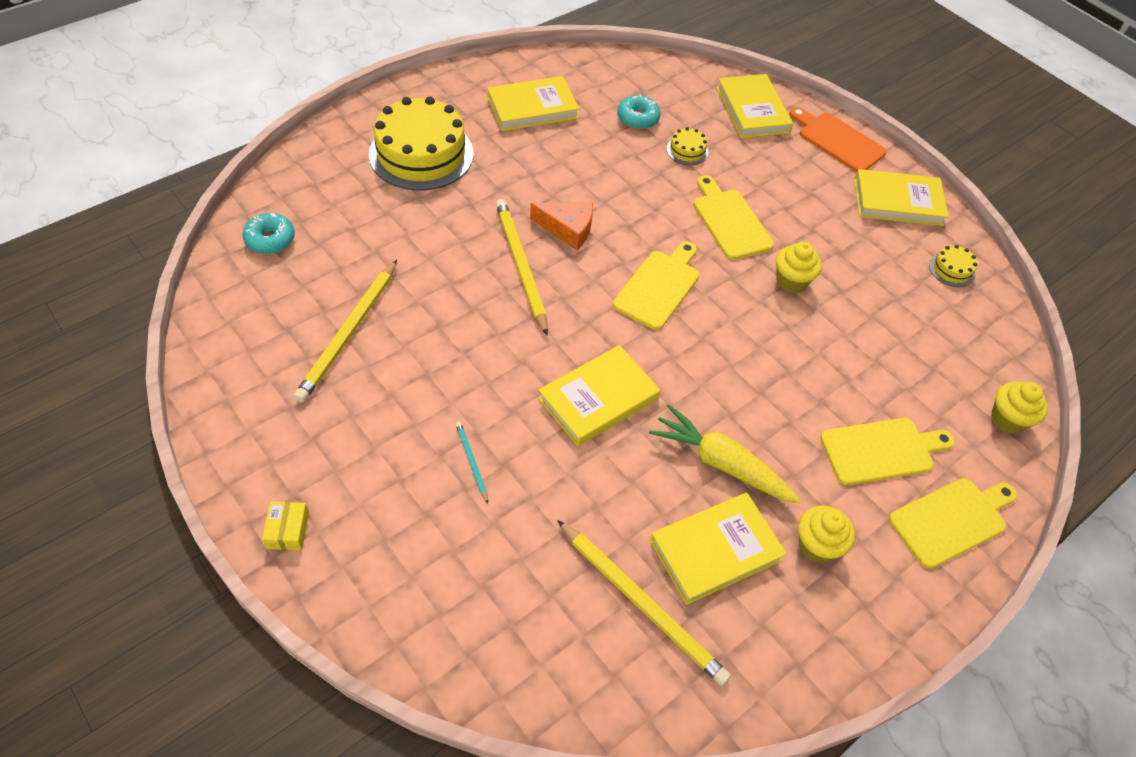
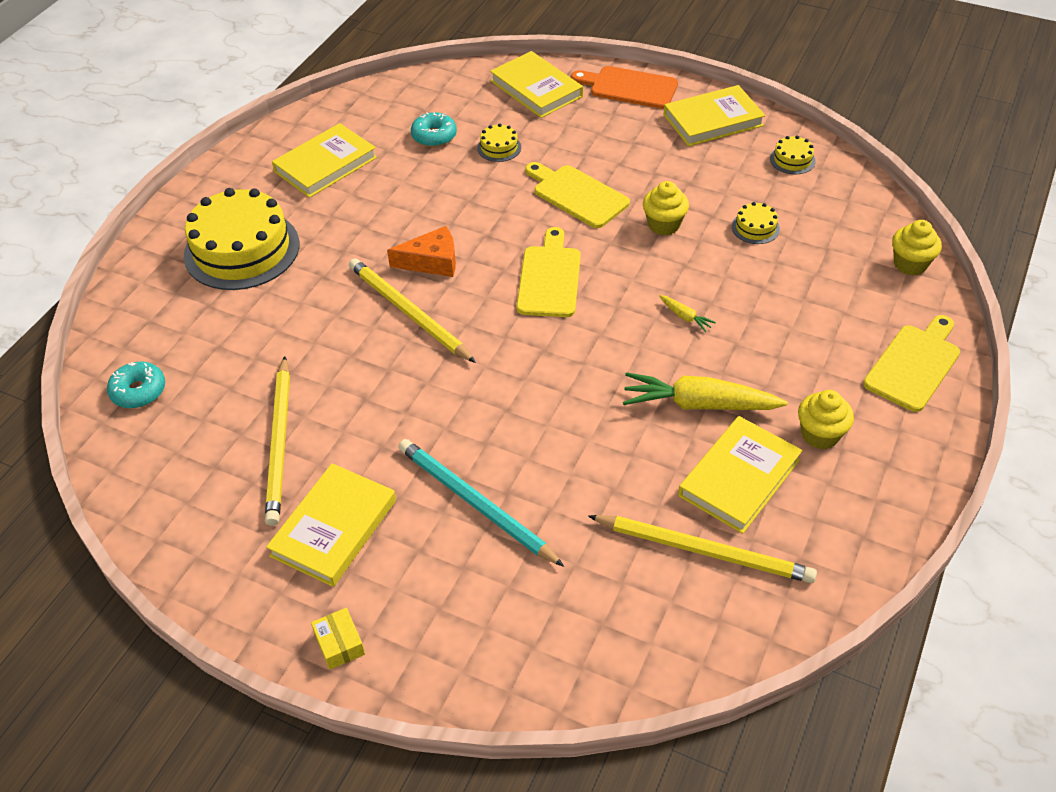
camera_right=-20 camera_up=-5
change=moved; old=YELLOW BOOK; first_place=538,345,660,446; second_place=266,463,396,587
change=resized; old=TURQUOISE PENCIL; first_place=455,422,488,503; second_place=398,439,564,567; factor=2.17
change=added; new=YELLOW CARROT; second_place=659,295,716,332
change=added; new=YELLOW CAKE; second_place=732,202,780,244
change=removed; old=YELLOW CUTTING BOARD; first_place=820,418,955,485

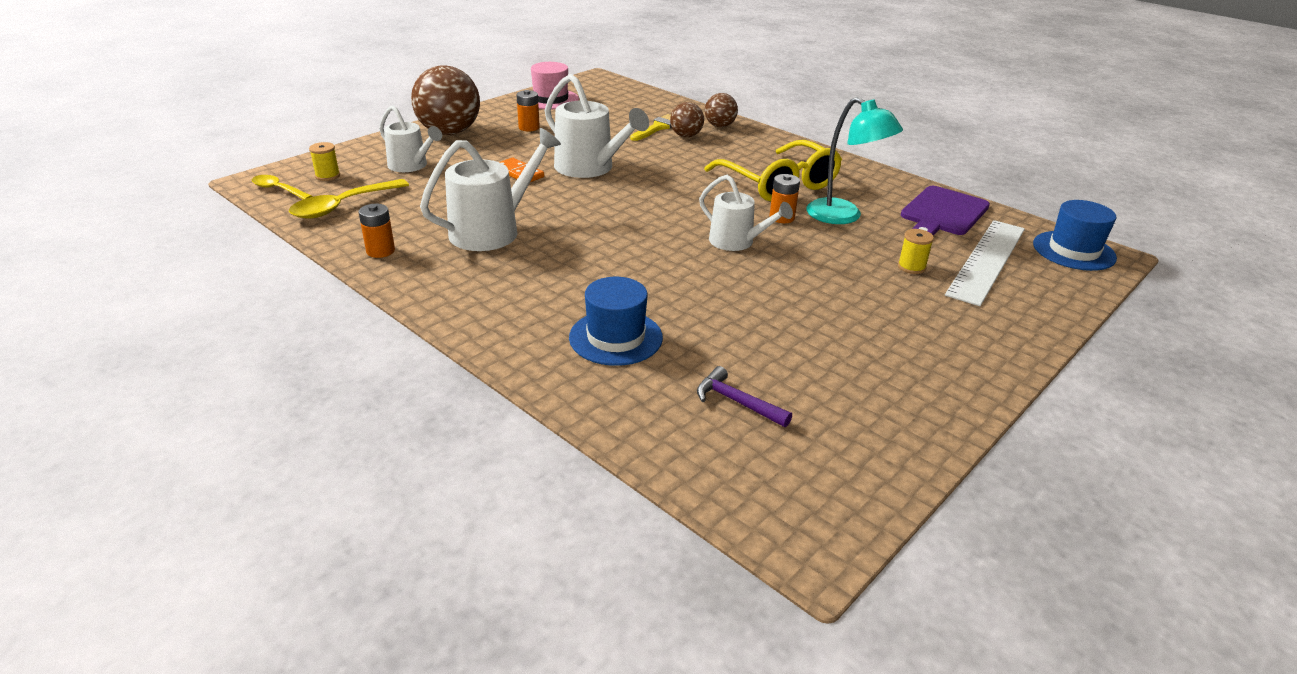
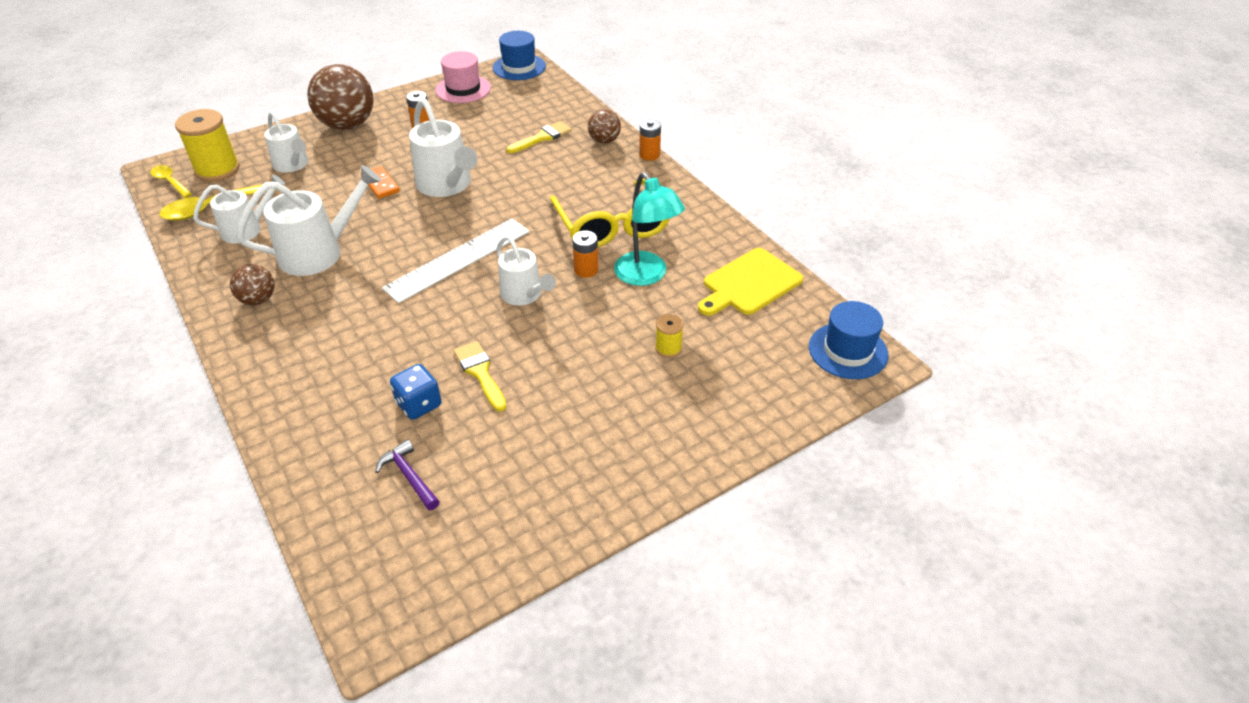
camera_right=15 camera_up=10
change=resized; old=YELLOW SPOOL; first_place=309,142,340,181; second_place=175,109,240,182; factor=2.01
change=added; new=WHITE WATERING CAN; second_place=193,174,285,244
change=moved; old=BROWN BALL; first_place=670,102,704,137; second_place=230,264,275,305
change=moved; old=WHITE RULER; first_place=945,220,1025,306; second_place=382,219,530,303
change=added; new=BLUE DICE; second_place=390,364,442,420
change=added; new=YELLOW BRUSH; second_place=454,341,507,412
change=moved; old=BLUE HAT; first_place=569,277,663,366; second_place=493,31,546,80
change=moved; old=ORANGE BATTERY; first_place=359,204,395,258; second_place=639,119,661,161
change=recoloured; old=PURPLE CUTTING BOARD; new=YELLOW CUTTING BOARD; first_place=901,186,990,236; second_place=698,248,803,316

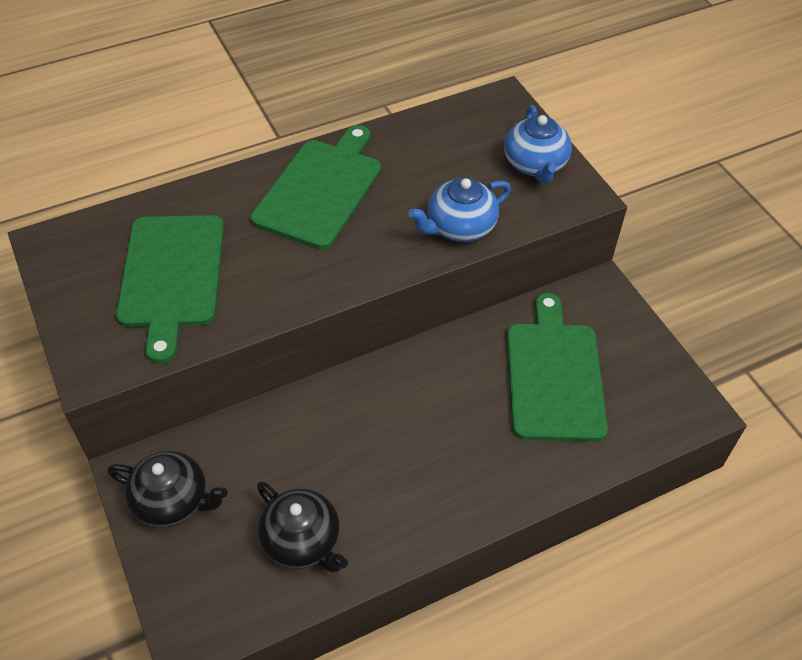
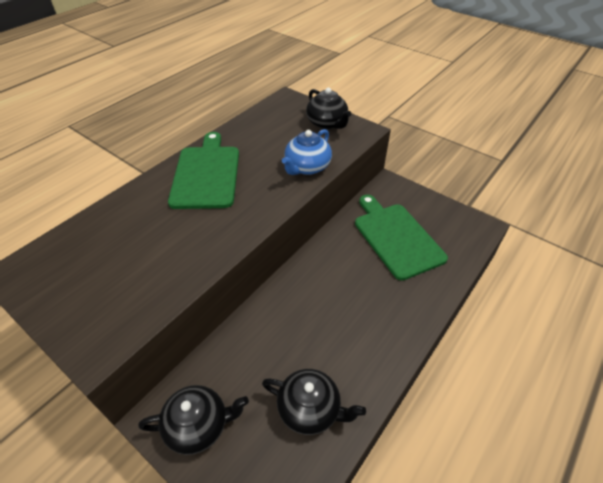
camera_right=-25 camera_up=-5
change=recoloured; old=BLUE TEAPOT; new=BLACK TEAPOT; first_place=504,105,572,183; second_place=306,88,352,130
change=removed; old=GREEN CUTTING BOARD; first_place=116,215,224,364

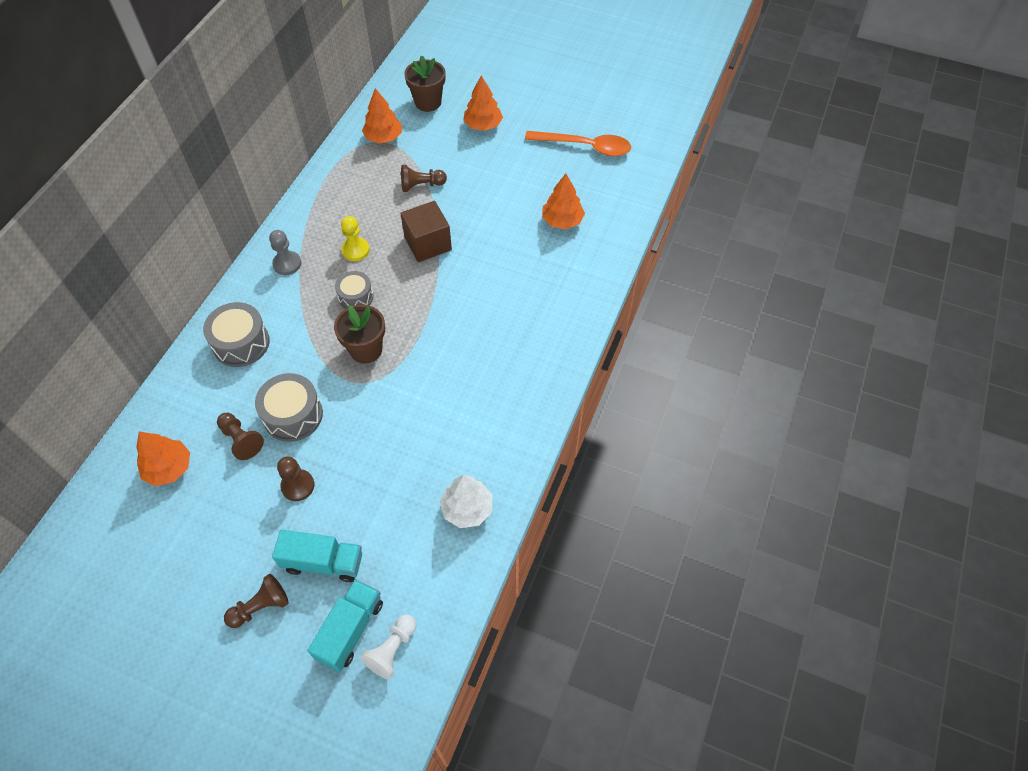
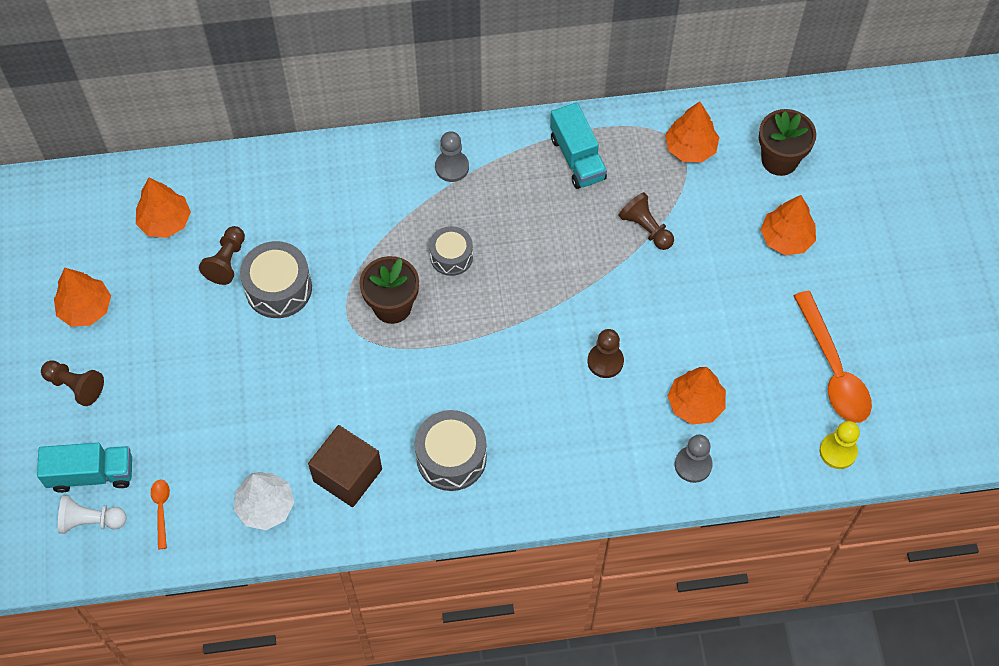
camera_right=60 camera_up=5
change=added; new=ORANGE TREE; second_place=54,268,111,327
change=added; new=ORANGE SPOON; second_place=151,480,170,549
change=moved; old=BROWN CUBE; first_place=400,201,452,262; second_place=308,425,382,507
change=moved; old=GREY DRUM; first_place=203,302,270,367; second_place=415,410,487,491
change=moved; old=TURQUOISE TRUCK; first_place=272,530,362,582; second_place=550,102,607,189
change=moved; old=BROWN PAWN; first_place=277,456,314,501; second_place=588,329,624,378
change=added; new=GREY PAWN; second_place=675,435,713,483
change=moved; old=YELLOW PAWN; first_place=341,216,370,261; second_place=820,421,860,469

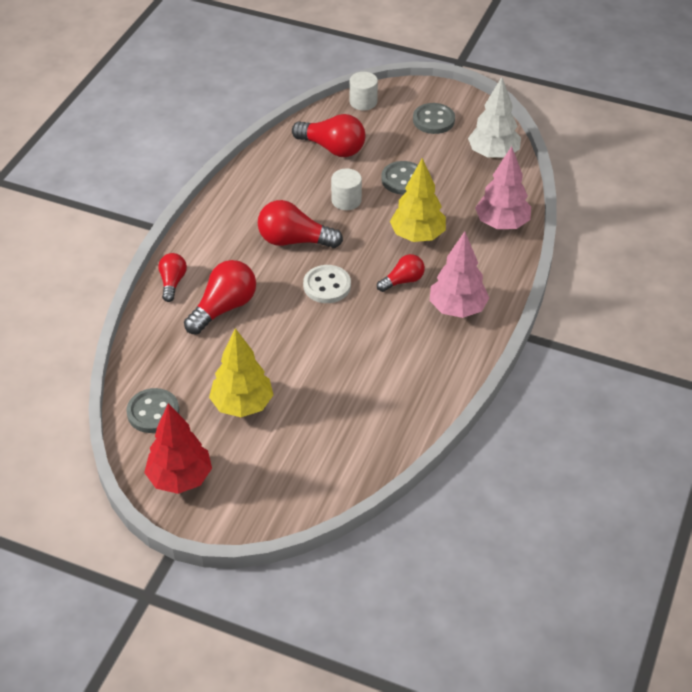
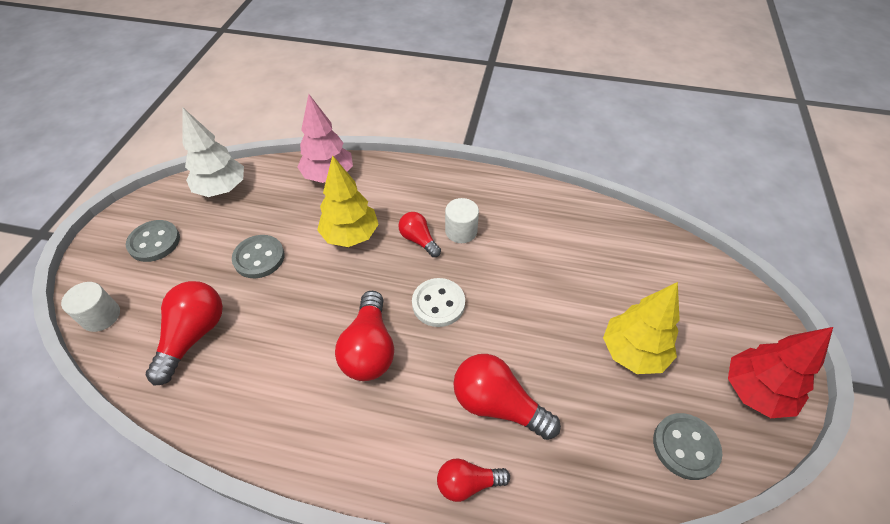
camera_right=-100 camera_up=5
change=moved; old=WHITE CYLINDER; first_place=331,168,362,210; second_place=445,198,479,243
change=removed; old=PINK TREE; first_place=430,231,489,318

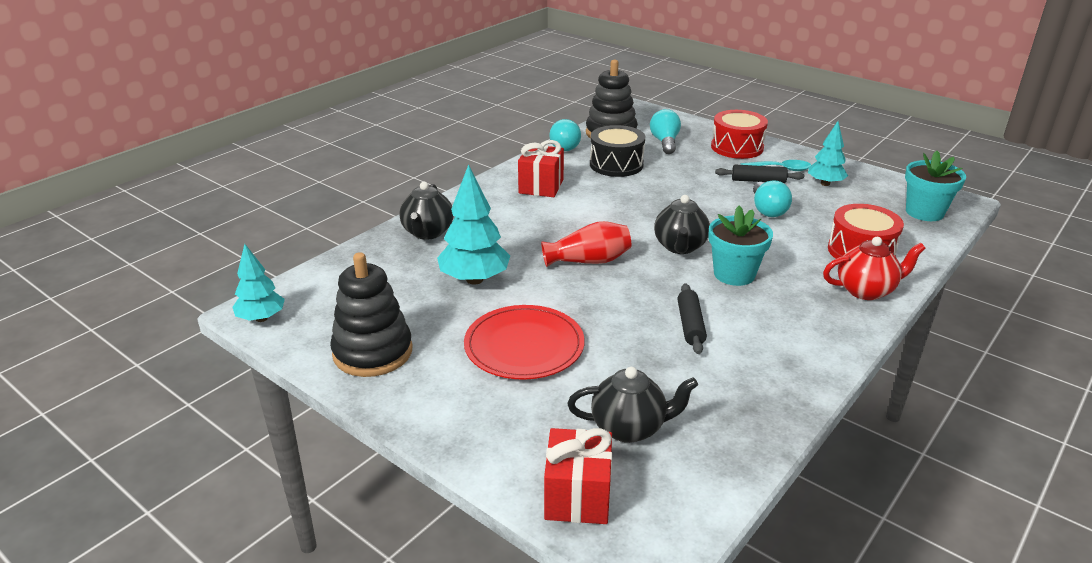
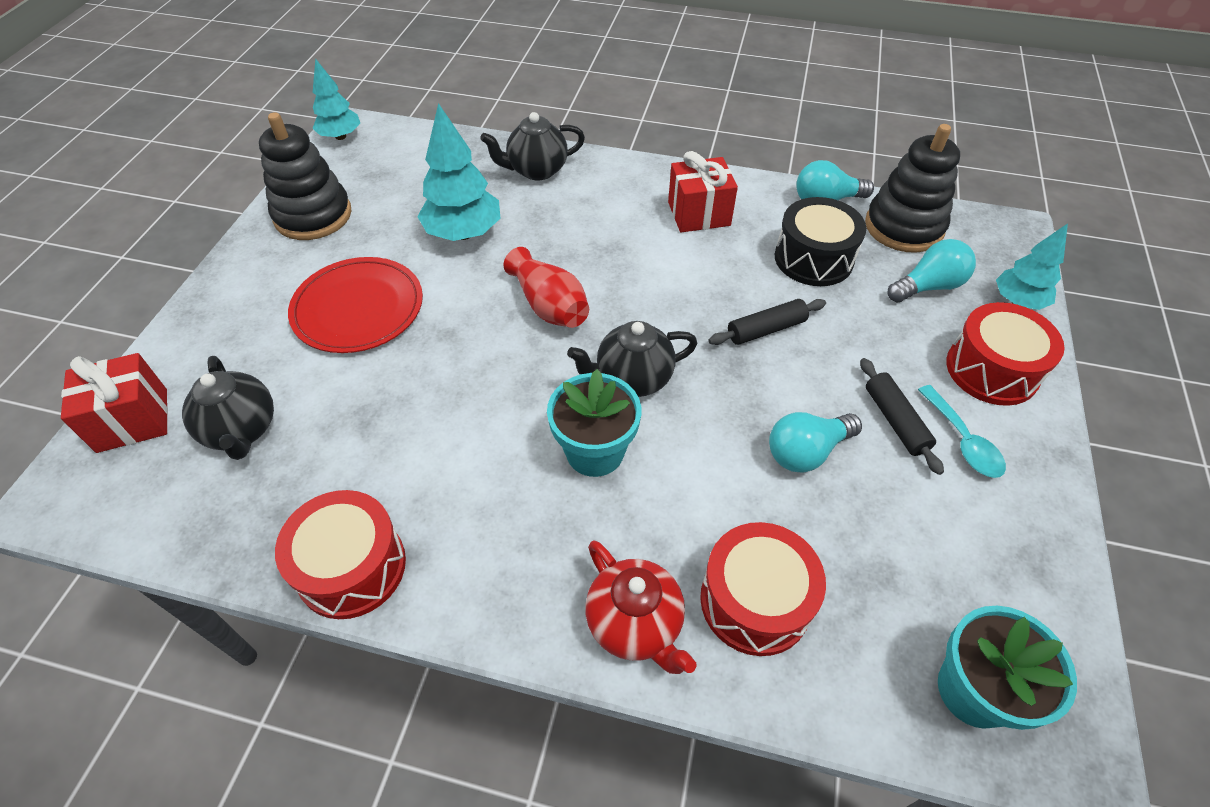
camera_right=65 camera_up=20
change=added; new=RED DRUM; second_place=275,490,406,619
change=moved; old=BLACK ROLLING PIN; first_place=677,283,707,354; second_place=709,299,826,345
change=moved; old=TURQUOISE TREE; first_place=808,121,848,186; second_place=996,223,1068,310

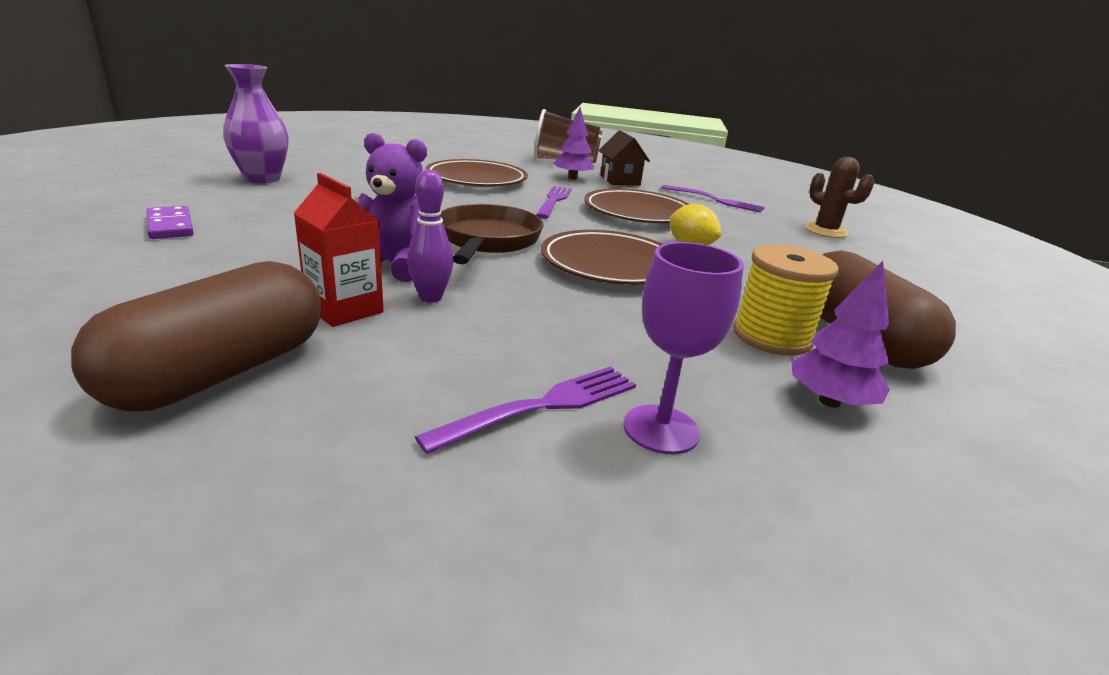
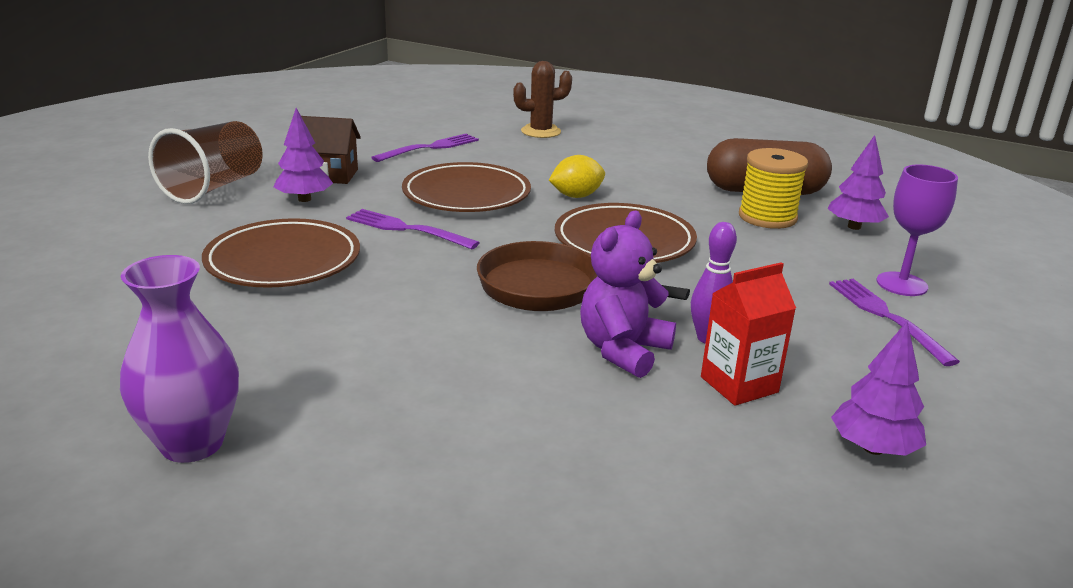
camera_right=-70 camera_up=0
change=replaced; old=BROWN CAPSULE; new=PURPLE TREE; first_place=71,261,321,411; second_place=831,321,926,456
change=removed; old=PURPLE DOMINO; first_place=147,206,194,239

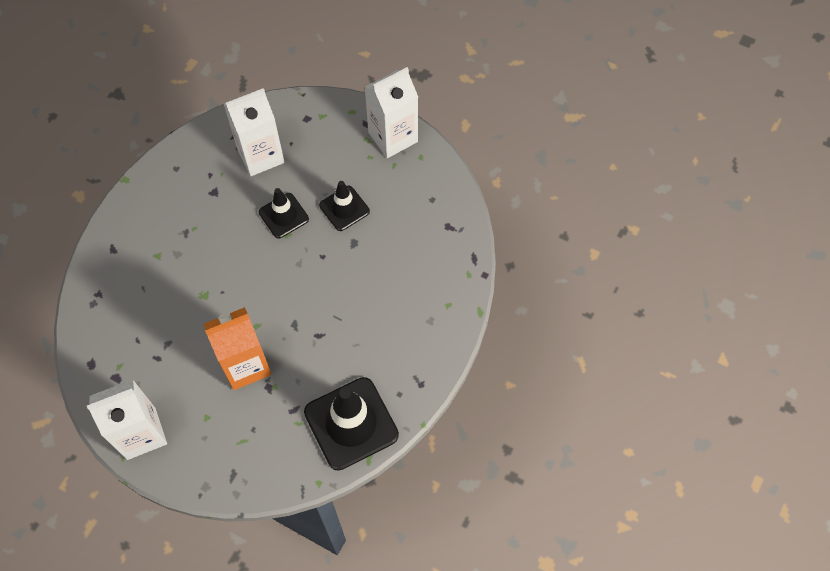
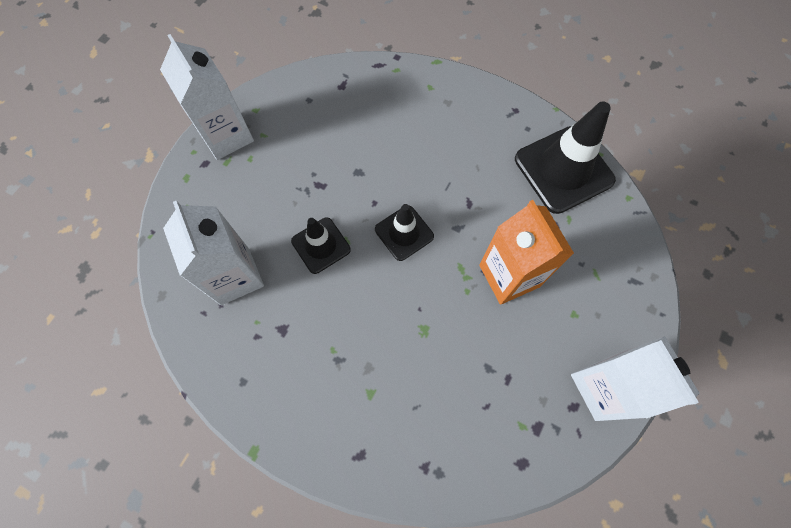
camera_right=-90 camera_up=5
change=moved; old=BLACK TRAFFIC CONE; first_place=319,181,370,231; second_place=375,204,434,261

